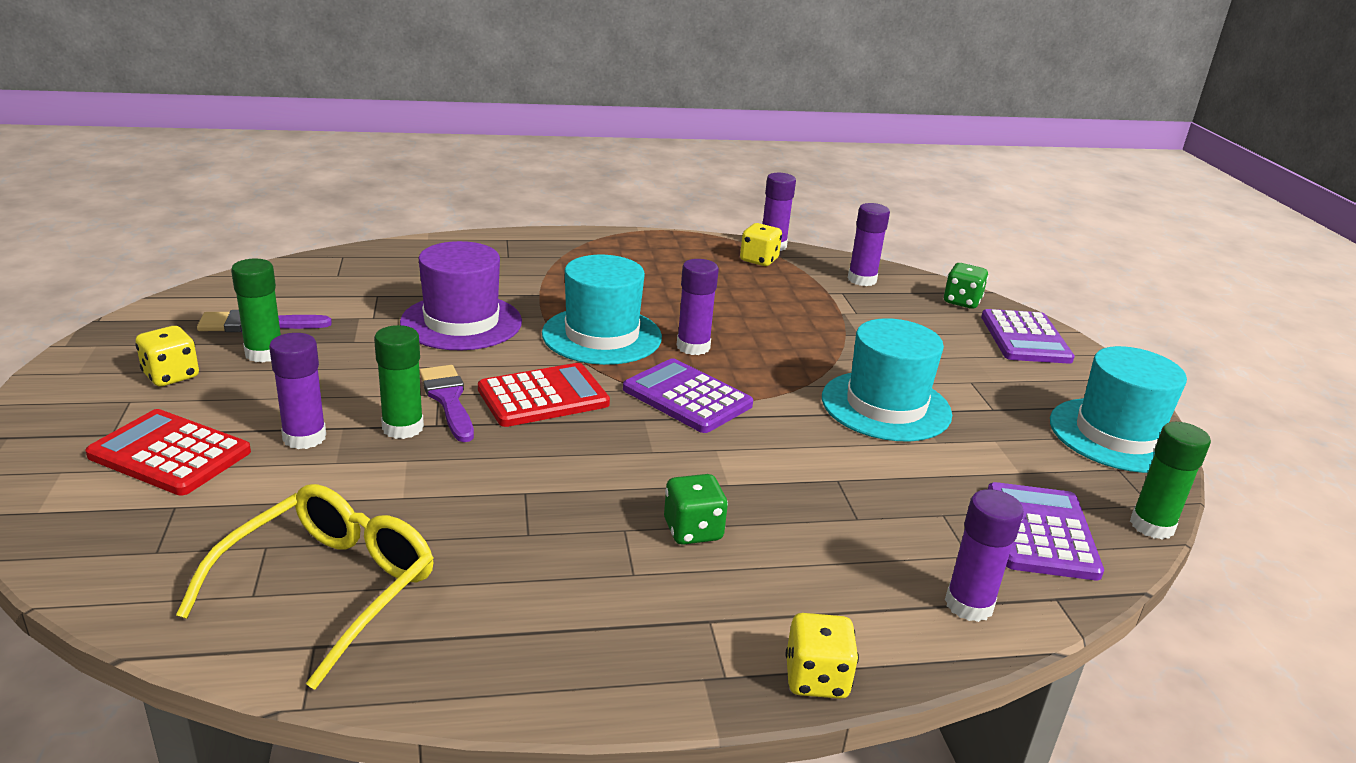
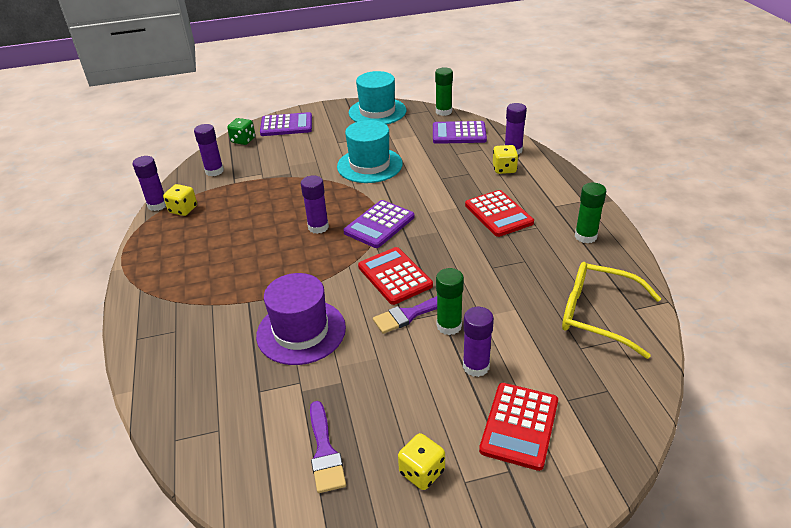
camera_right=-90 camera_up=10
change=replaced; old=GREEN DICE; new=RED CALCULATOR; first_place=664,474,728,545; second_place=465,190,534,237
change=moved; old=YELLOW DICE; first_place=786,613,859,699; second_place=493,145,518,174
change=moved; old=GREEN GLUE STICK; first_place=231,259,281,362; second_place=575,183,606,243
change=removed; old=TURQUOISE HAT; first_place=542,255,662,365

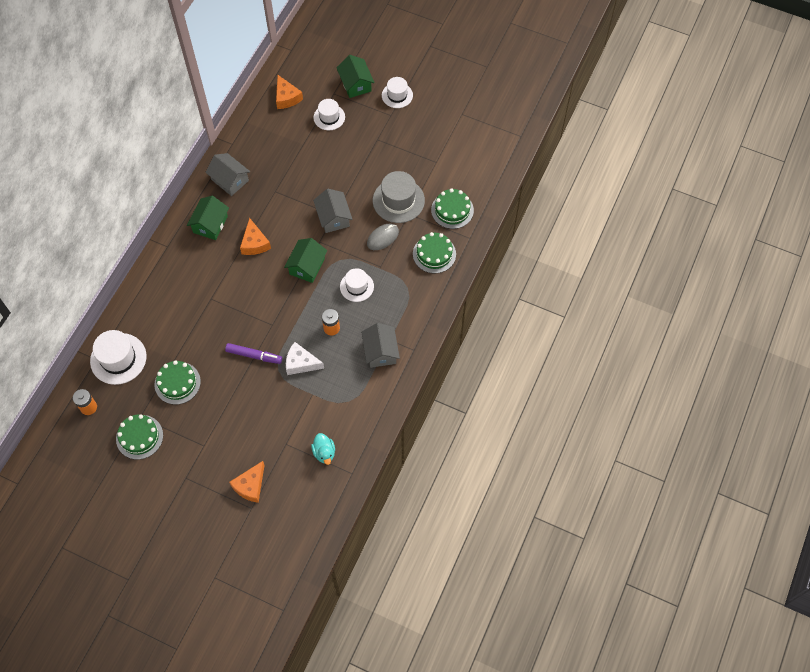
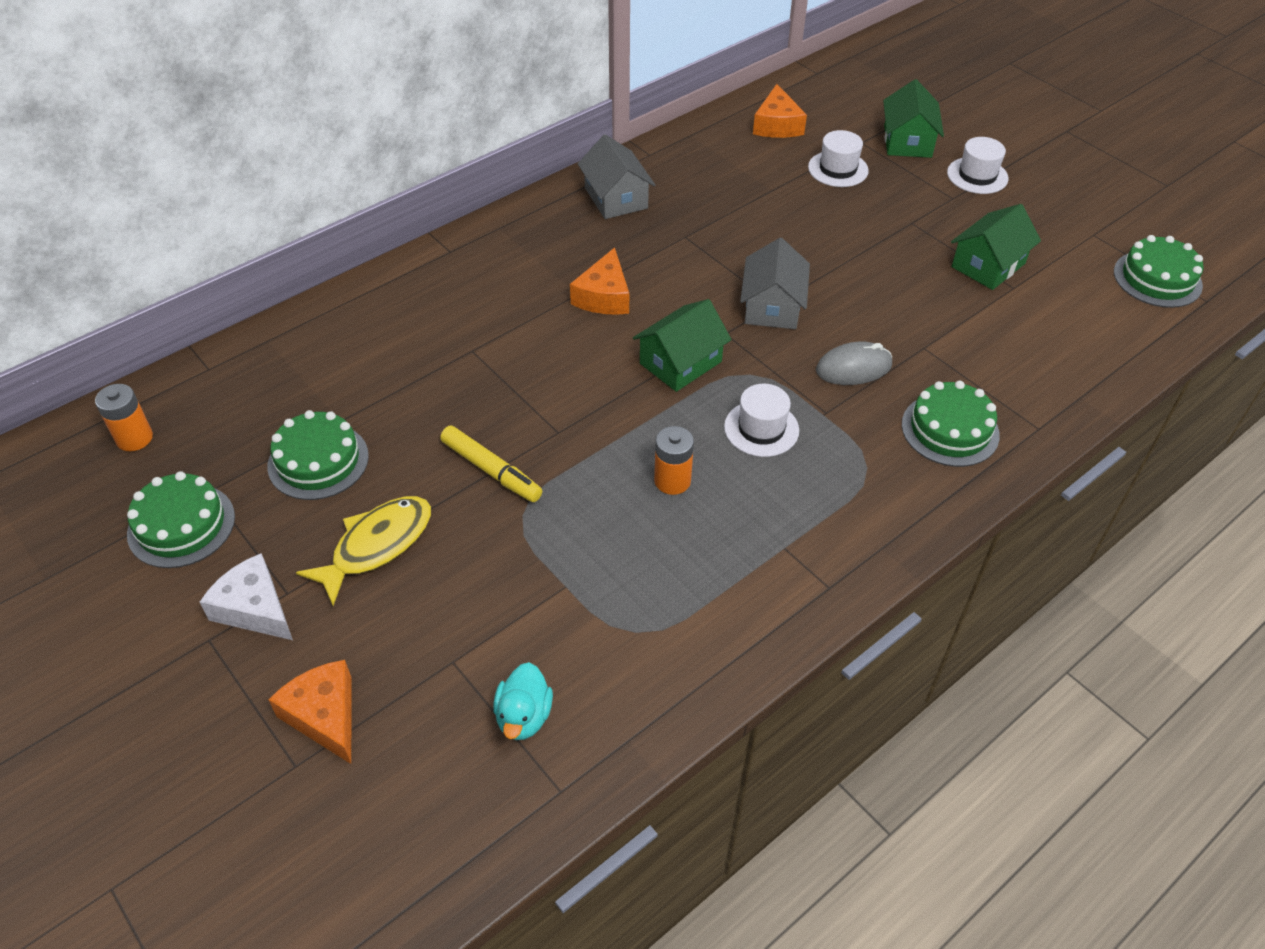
camera_right=25 camera_up=-15
change=moved; old=WHITE CHEESE; first_place=286,342,324,375; second_place=200,553,293,640
change=turned; old=ORANGE CHEESE; first_place=229,461,265,503; second_place=268,660,351,764; degrees=90
change=added; new=YELLOW FISH; second_place=296,496,431,606
change=recoloured; old=PURPLE MARKER; new=YELLOW MARKER; first_place=225,343,282,364; second_place=440,426,542,502
change=moved; old=GREEN HOUSE; first_place=187,196,229,240; second_place=951,204,1041,290
change=moved; old=GREEN CAKE; first_place=431,188,474,229; second_place=1114,235,1203,308
change=removed; old=WHITE HAT; first_place=90,330,146,385
change=removed; old=GREY HOUSE; first_place=361,323,400,368
change=removed; old=GREY HAT; first_place=373,171,425,223

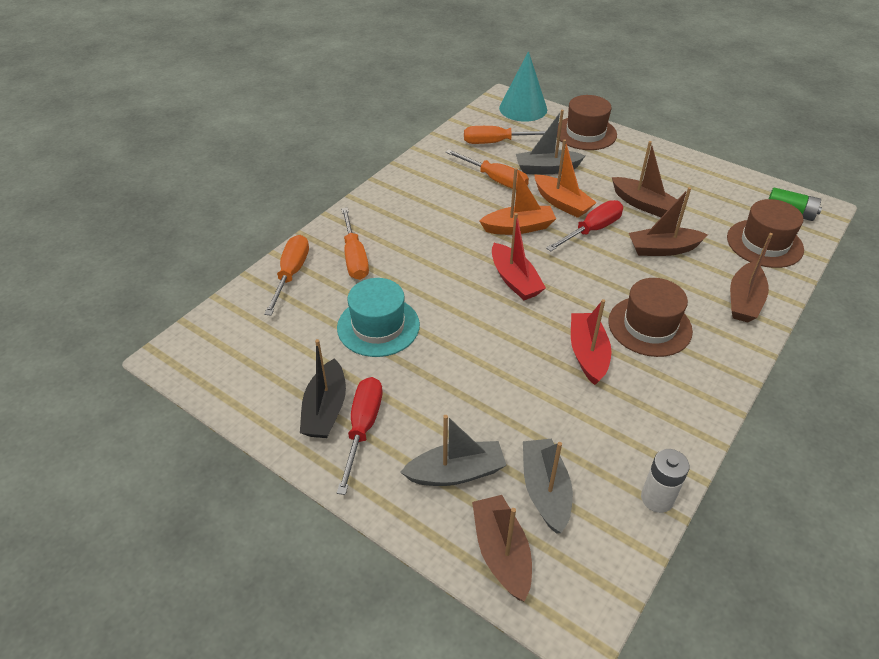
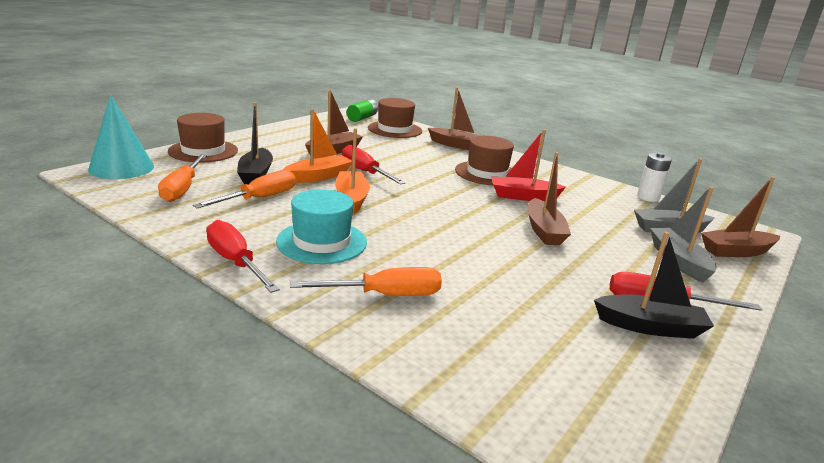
camera_right=-90 camera_up=-20
change=added; new=RED SCREWDRIVER; second_place=206,220,280,293
change=recoloured; old=GREY BOAT; new=BLACK BOAT; first_place=516,110,585,174; second_place=237,102,273,184
change=moved; old=TURQUOISE HAT; first_place=337,278,420,357; second_place=276,189,367,264
change=moved; old=BROWN BOAT; first_place=629,187,708,256; second_place=527,152,571,245
change=removed; old=ORANGE SCREWDRIVER; first_place=264,235,309,316
change=removed; old=RED BOAT; first_place=492,213,546,300

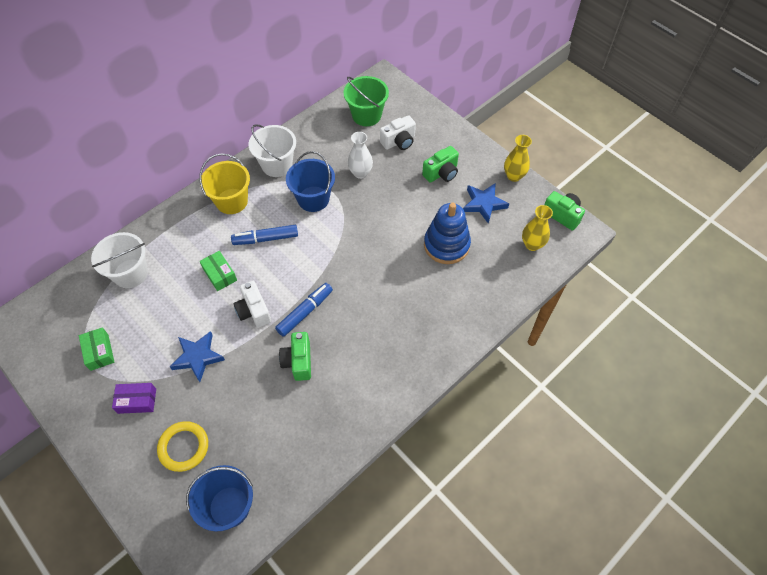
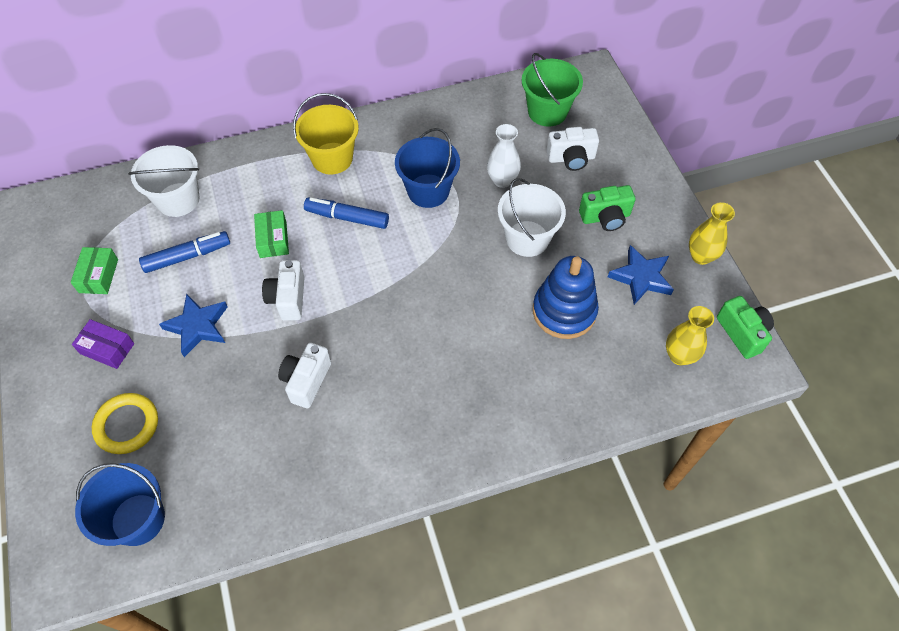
camera_right=25 camera_up=0
change=moved; old=BLUE MARKER; first_place=275,283,333,337; second_place=139,231,230,273
change=recoloured; old=GREEN CAMERA; new=WHITE CAMERA; first_place=279,332,311,381; second_place=278,343,331,408
change=moved; old=WHITE BUCKET; first_place=248,124,296,177; second_place=498,178,566,257

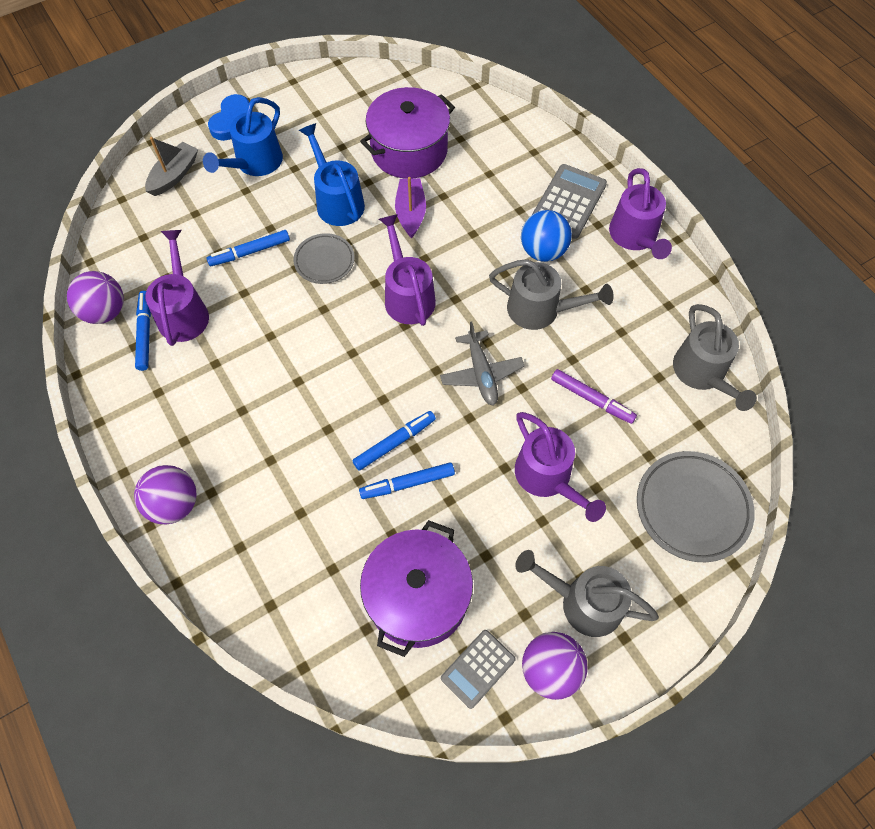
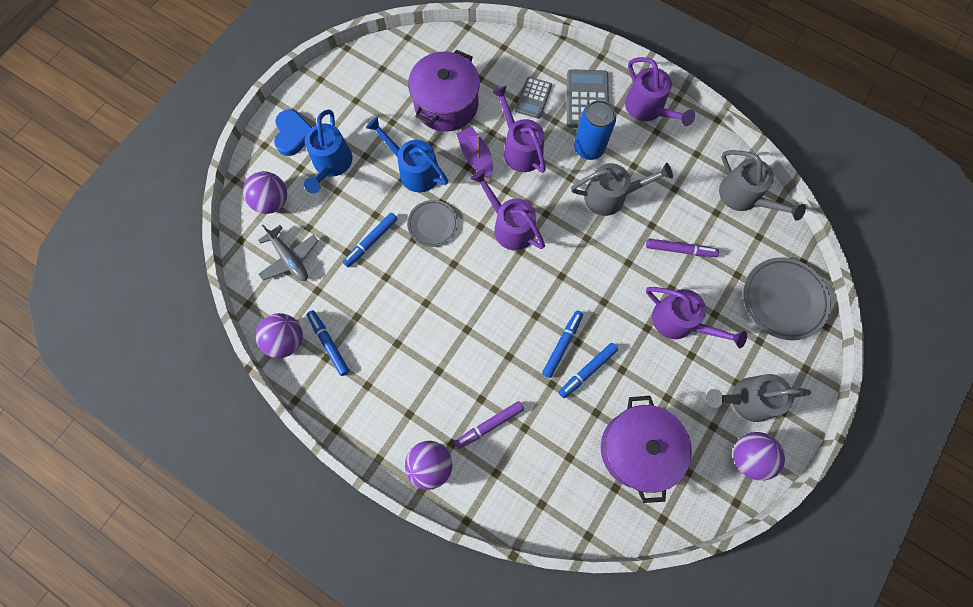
camera_right=-25 camera_up=10
change=replaced; old=GREY BOAT; new=PURPLE BALL; first_place=145,137,198,196; second_place=243,171,287,214
change=moved; old=GREY PLANE; first_place=440,321,525,406; second_place=258,225,318,281
change=added; new=PURPLE MARKER; second_place=454,401,524,449
change=moved; old=PURPLE WATERING CAN; first_place=145,230,209,346; second_place=492,86,546,173
change=moved; old=GREY CALCULATOR; first_place=441,630,516,709; second_place=515,77,552,119
change=replaced; old=BLUE BALL; new=BLUE CAN; first_place=521,210,572,262; second_place=574,100,616,160

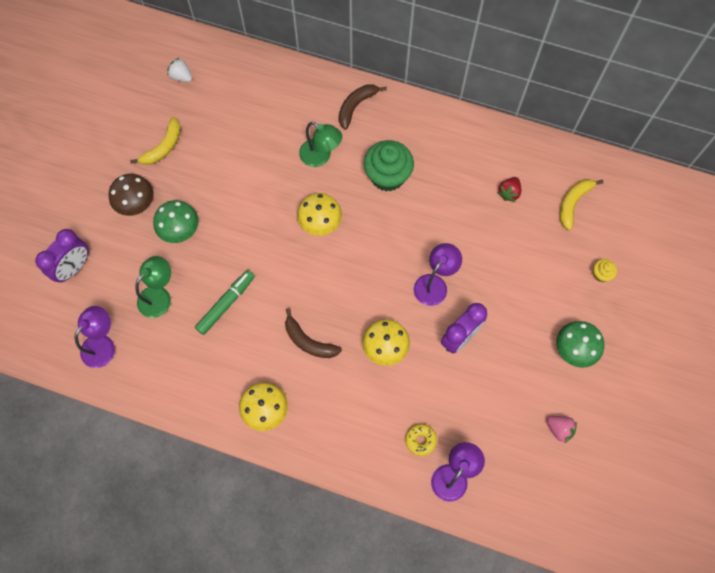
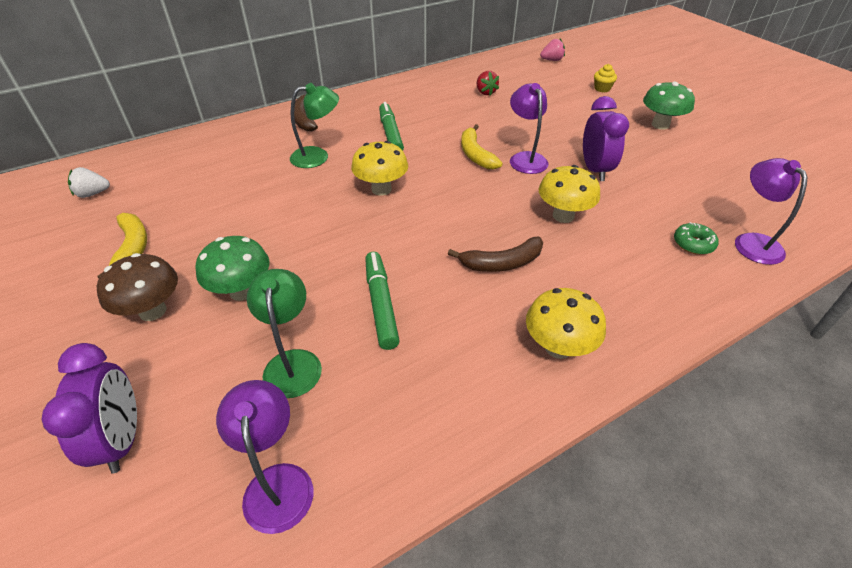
camera_right=-50 camera_up=-25
change=replaced; old=GREEN CUPCAKE; new=GREEN MARKER; first_place=364,140,414,192; second_place=379,102,404,150
change=moved; old=YELLOW BANANA; first_place=560,179,603,231; second_place=461,124,503,169
change=moved; old=PINK STRAWBERRY; first_place=546,416,577,443; second_place=540,39,565,61
change=recoloured; old=YELLOW DONUT; new=GREEN DONUT; first_place=405,424,437,456; second_place=674,222,719,255

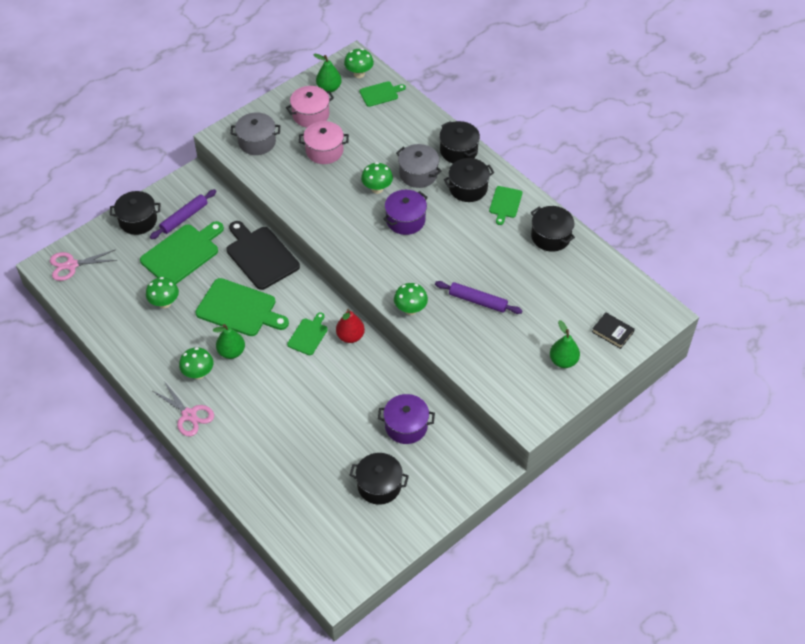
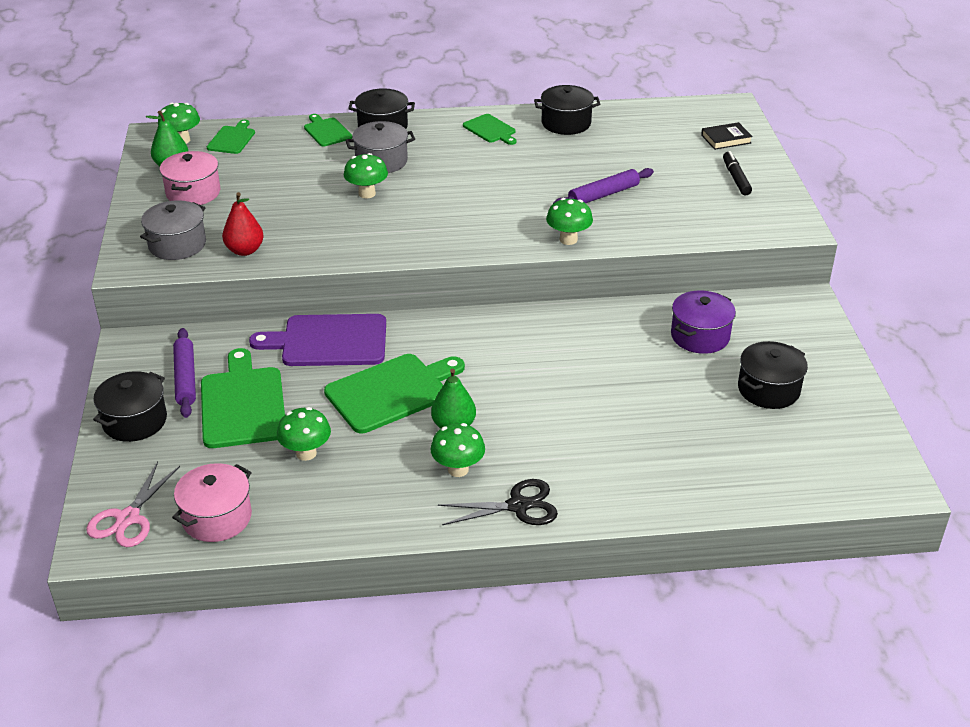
camera_right=-55 camera_up=-15
change=moved; old=PINK POT; first_place=299,121,349,164; second_place=172,463,252,542
change=moved; old=RED PEAR; first_place=336,309,365,343; second_place=222,192,264,256
change=recoloured; old=BLACK CUTTING BOARD; new=PURPLE CUTTING BOARD; first_place=226,221,300,290; second_place=249,314,386,366
change=moved; old=GREEN CUTTING BOARD; first_place=287,312,328,355; second_place=304,114,352,147
change=recoloured; old=PINK SCISSORS; new=BLACK SCISSORS; first_place=151,381,214,436; second_place=438,479,558,525
change=replaced; old=GREEN PEAR; new=BLACK MARKER; first_place=550,320,580,368; second_place=723,151,752,195
change=removed; old=PURPLE POT; first_place=384,190,428,235
change=removed; old=BLACK POT; first_place=444,158,494,202

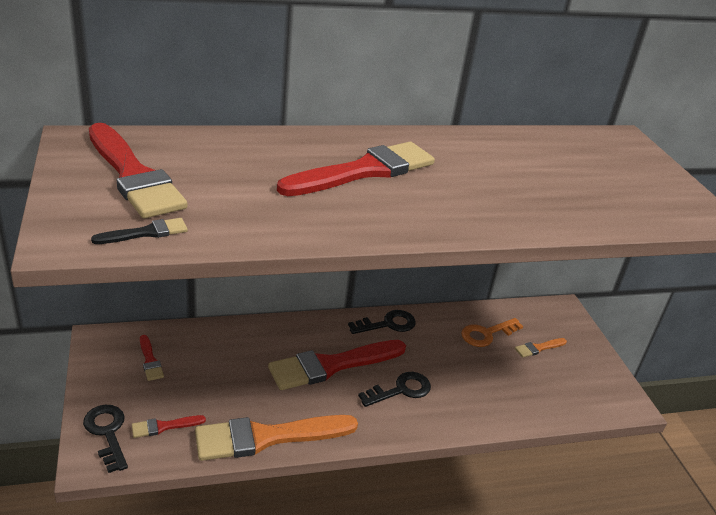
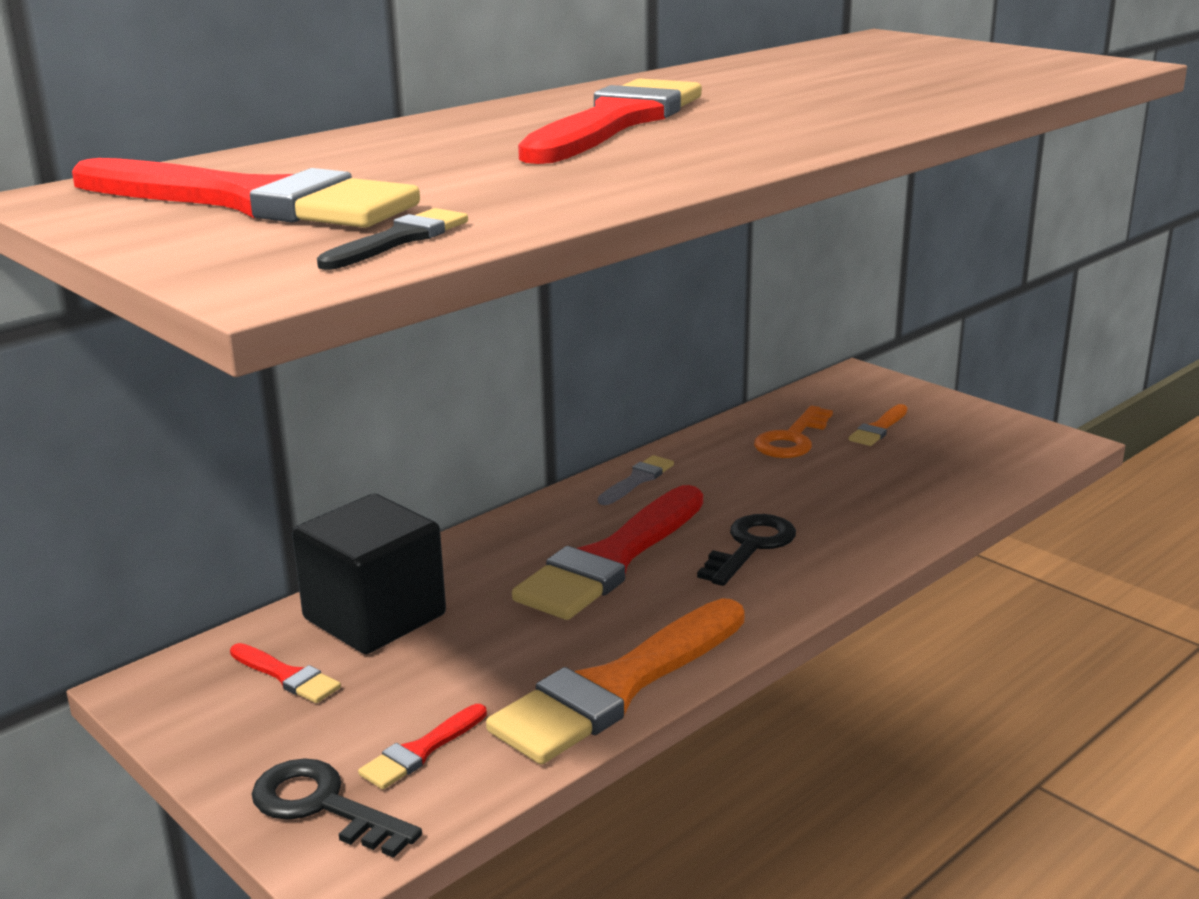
camera_right=-25 camera_up=-10
change=added; new=BLACK CUBE; second_place=292,494,446,654
change=replaced; old=BLACK KEY; new=GREY BRUSH; first_place=348,310,416,334; second_place=598,455,674,505

